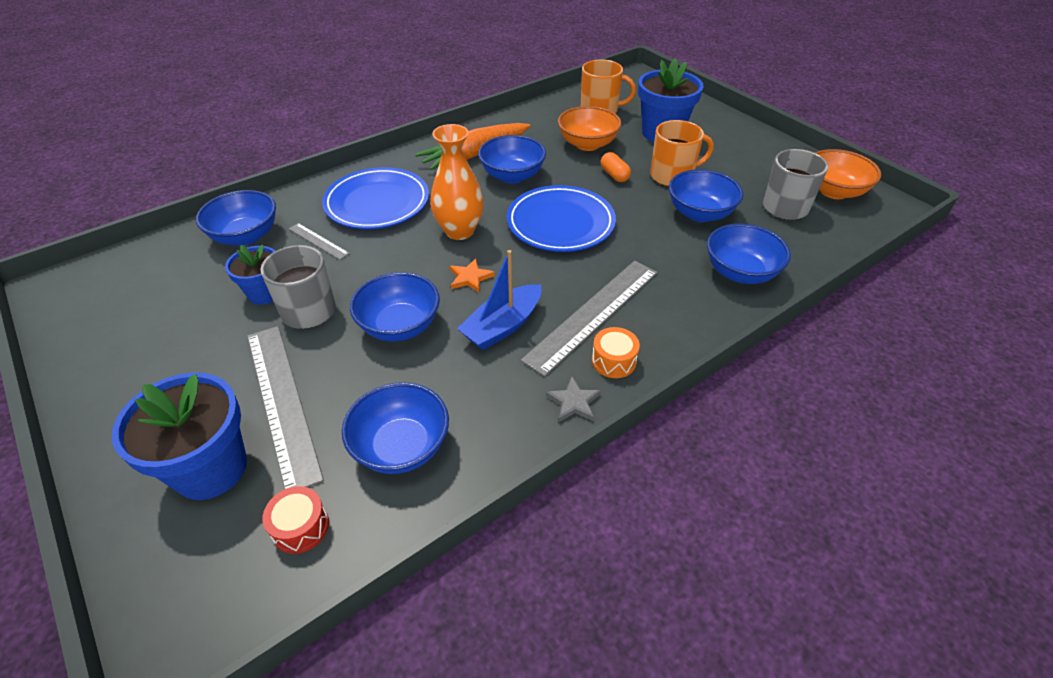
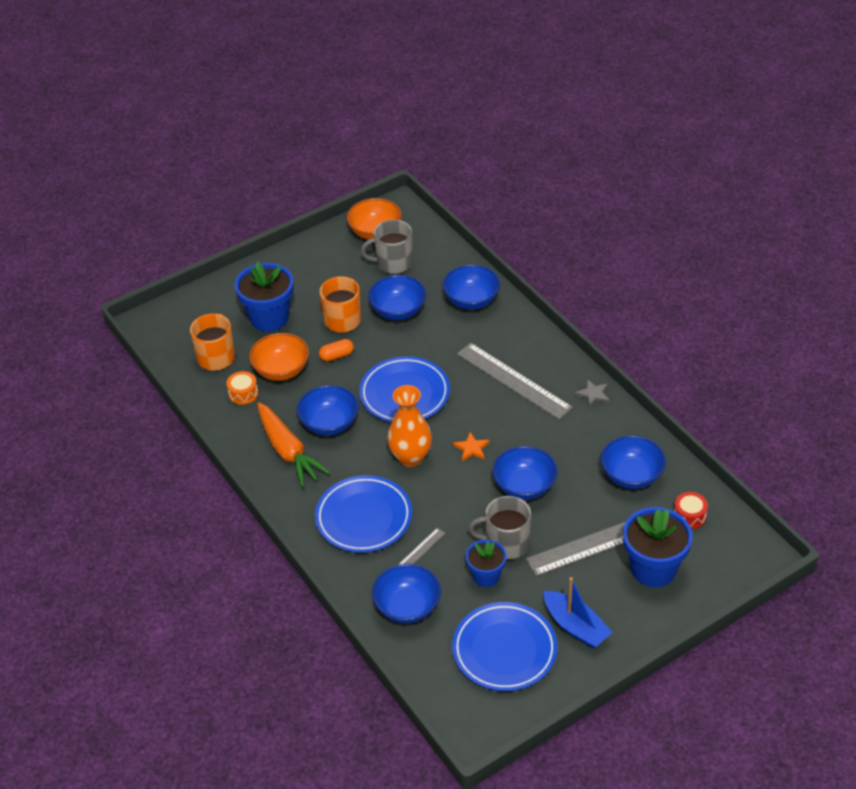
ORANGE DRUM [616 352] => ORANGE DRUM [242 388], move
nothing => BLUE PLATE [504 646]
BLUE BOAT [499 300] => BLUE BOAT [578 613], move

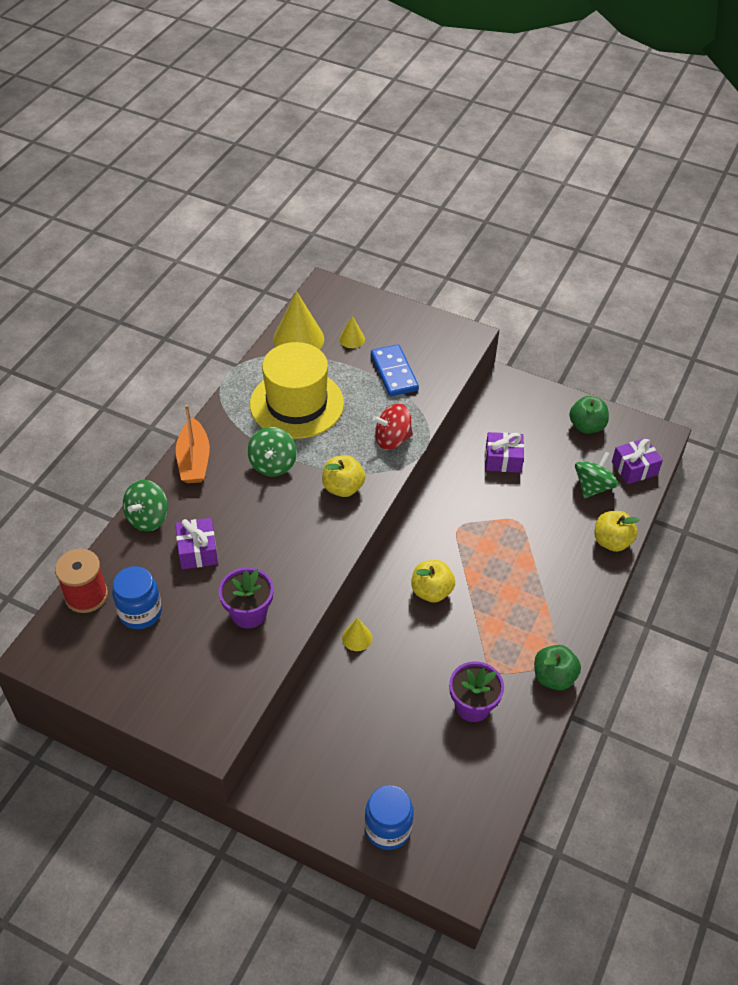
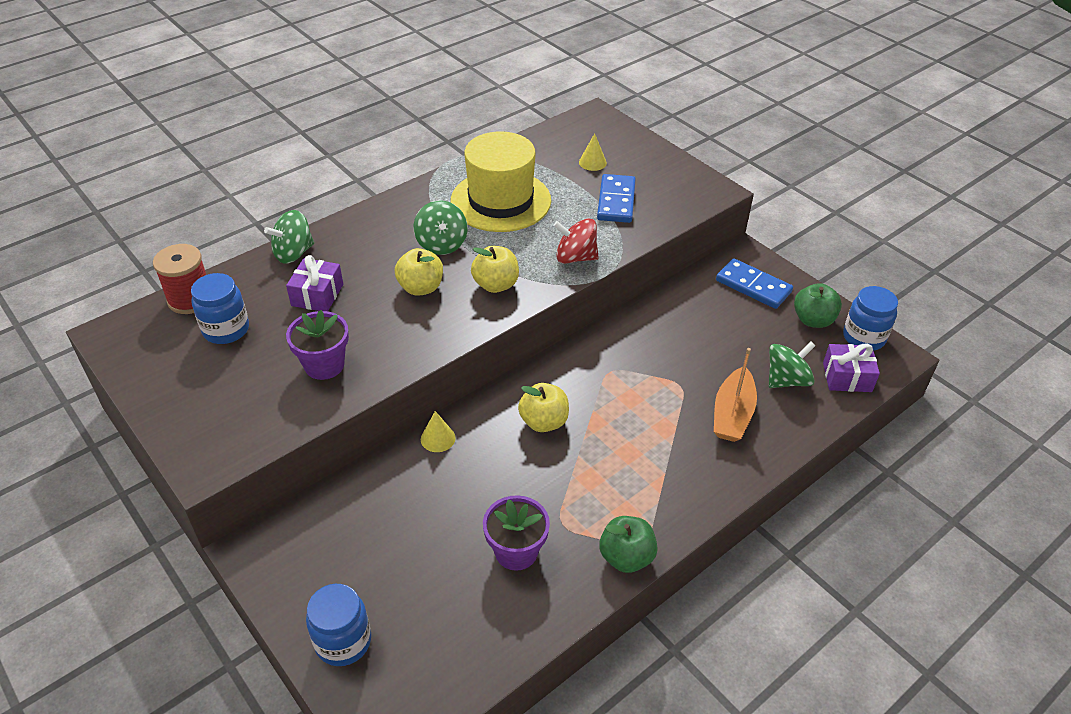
YELLOW APPLE [617 531] => YELLOW APPLE [419 272], move
GREEN SPINNING TOP [272 451] => GREEN SPINNING TOP [441 228], 45 degrees counterclockwise
ORANGE BOAT [193 443] => ORANGE BOAT [735 395], move
nothing => BLUE DOMINO [754 283]
nothing => BLUE JAR [870 318]
YELLOW CONE [298 320] => nothing
PURPLE GIFT [504 452] => nothing

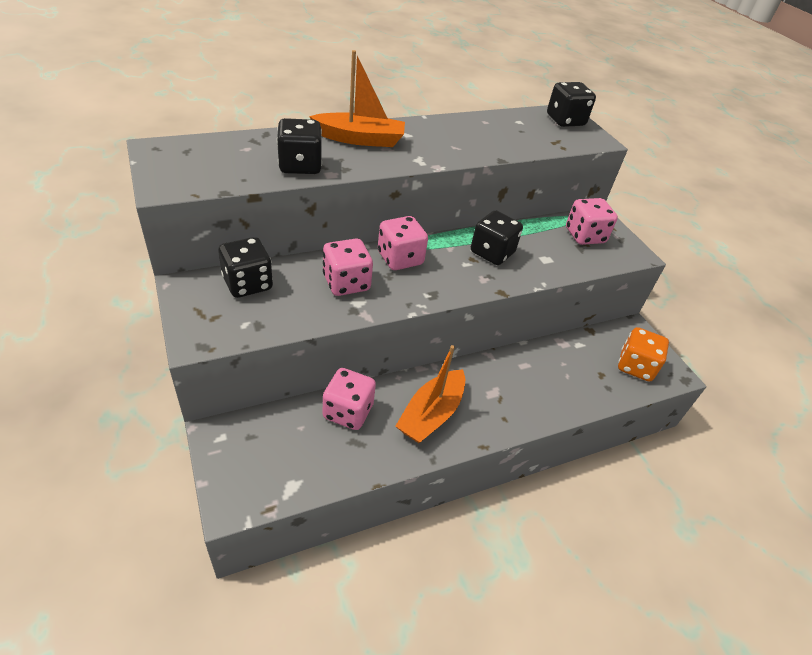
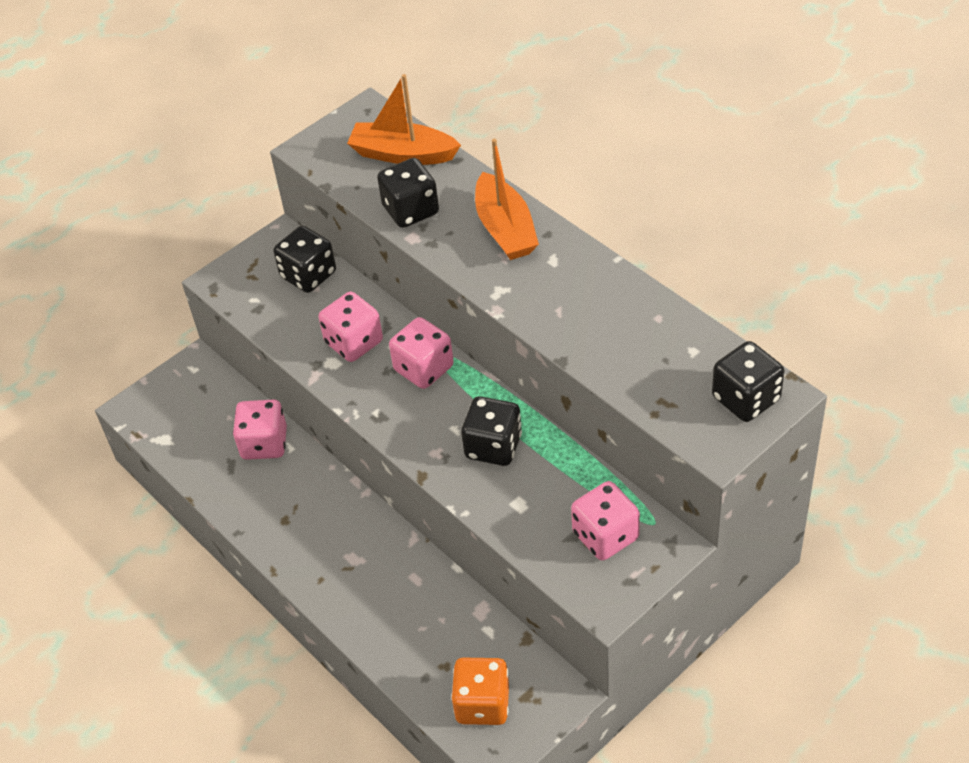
ORANGE BOAT [430 394] => ORANGE BOAT [404 119], move

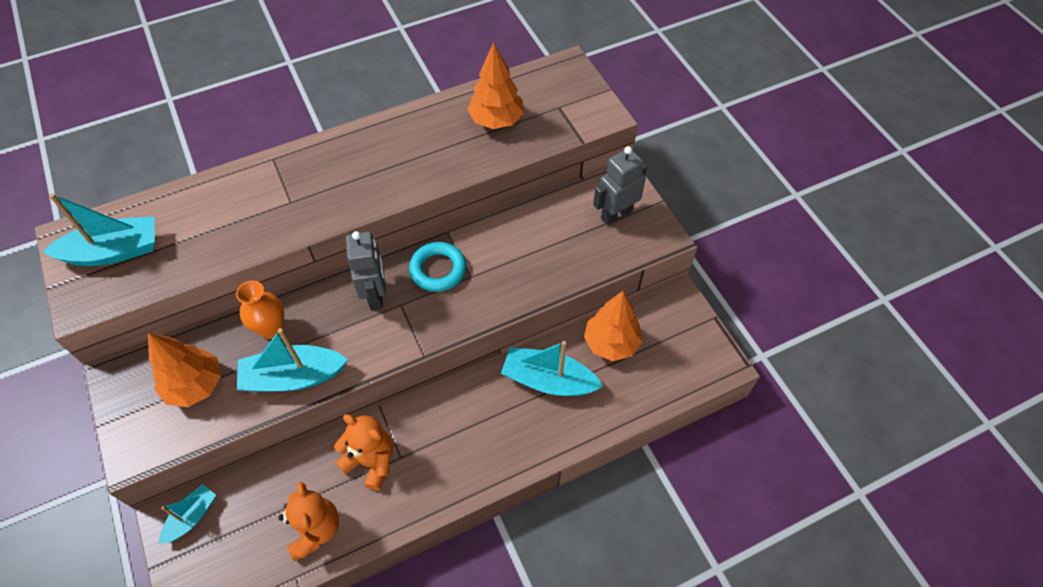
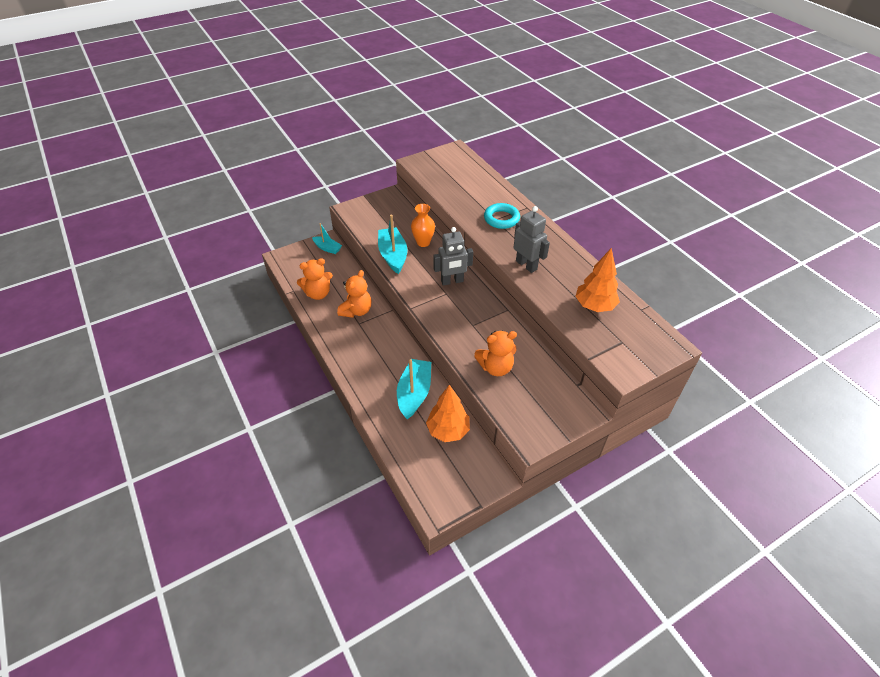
nothing => ORANGE TEDDY BEAR [495 353]
TURQUOISE RING [437 267] => TURQUOISE RING [502 216], move
GREY ROBOT [620 185] => GREY ROBOT [531 239], move
TURQUOISE BOAT [99 229] => nothing
ORANGE TREE [184 370] => nothing

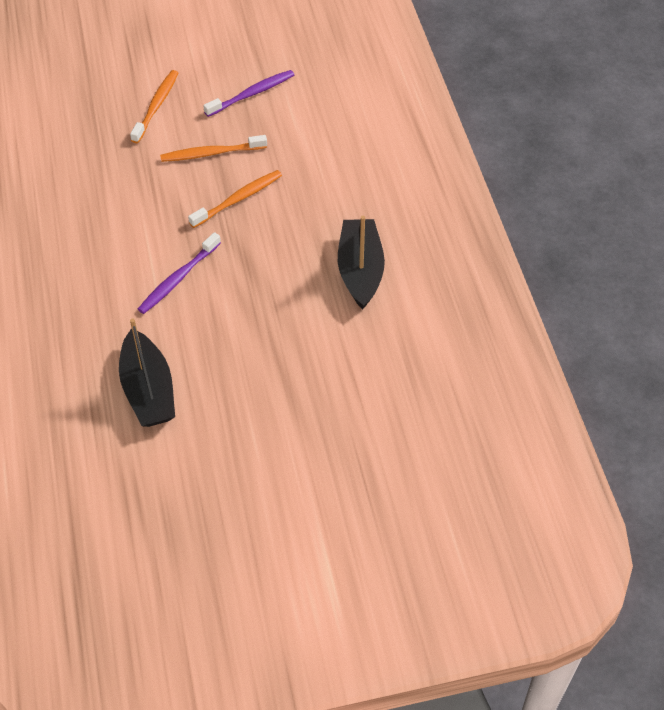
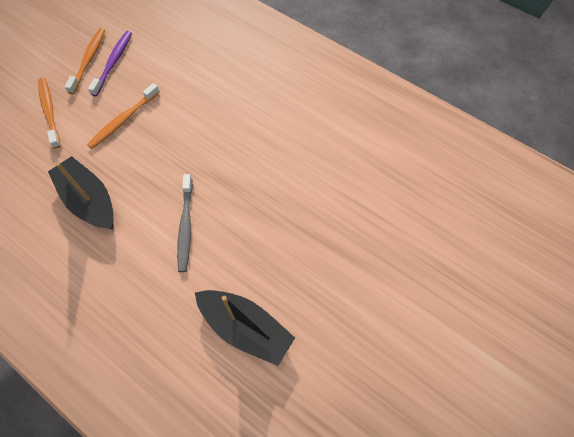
BLACK BOAT [361 263] => BLACK BOAT [81 192], move
ORANGE TOOTHBRUSH [235 199] => ORANGE TOOTHBRUSH [85 61], move
PURPLE TOOTHBRUSH [179 273] => GREY TOOTHBRUSH [185 223]

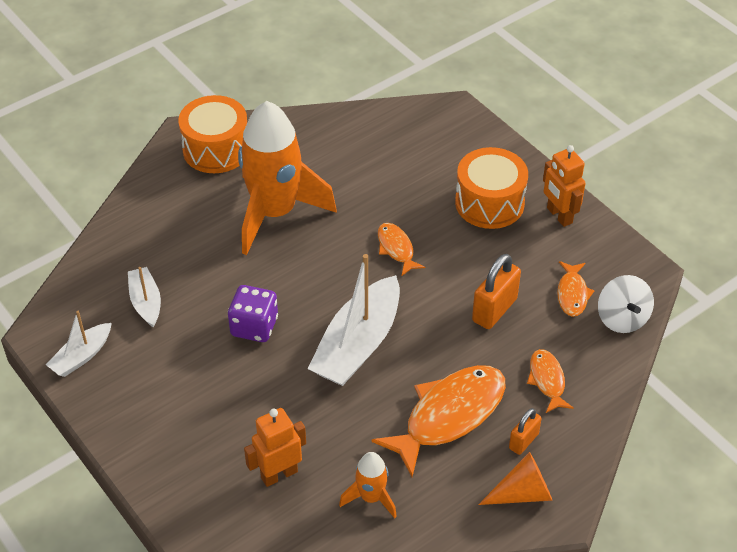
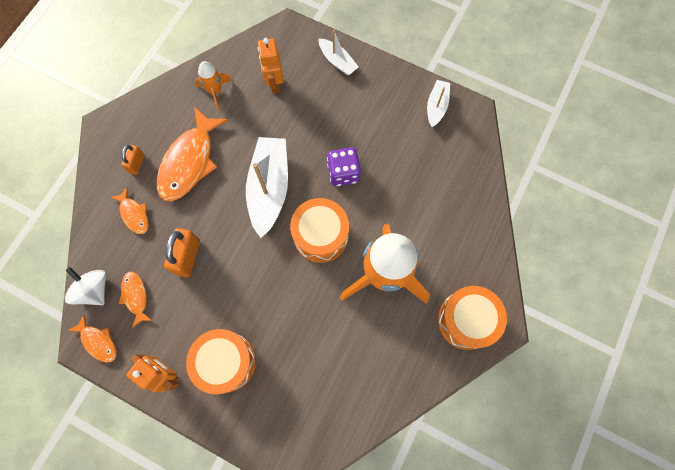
ORANGE FISH [401 249] => ORANGE FISH [93 338], move
ORANGE ROBOT [275 447] => ORANGE ROBOT [271 66], 135 degrees clockwise
nothing => ORANGE DRUM [319 230]
WHITE BOAT [144 297] => WHITE BOAT [339 53], move
ORANGE CONE [515 478] => nothing

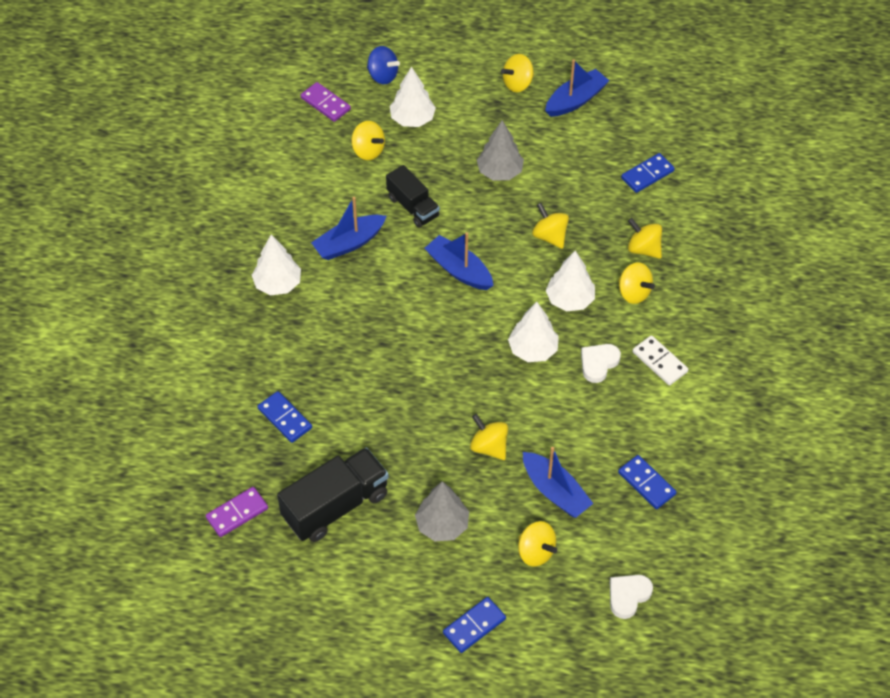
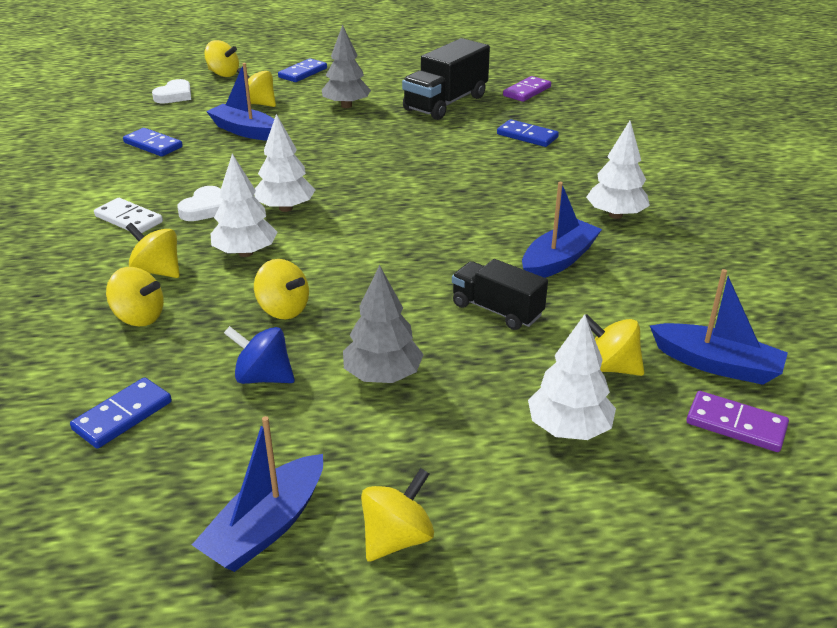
YELLOW SPINNING TOP [489 437] => YELLOW SPINNING TOP [221 58], move
BLUE SPINNING TOP [383 65] => BLUE SPINNING TOP [259 355], move
BLUE BOAT [459 261] => BLUE BOAT [719 327], move

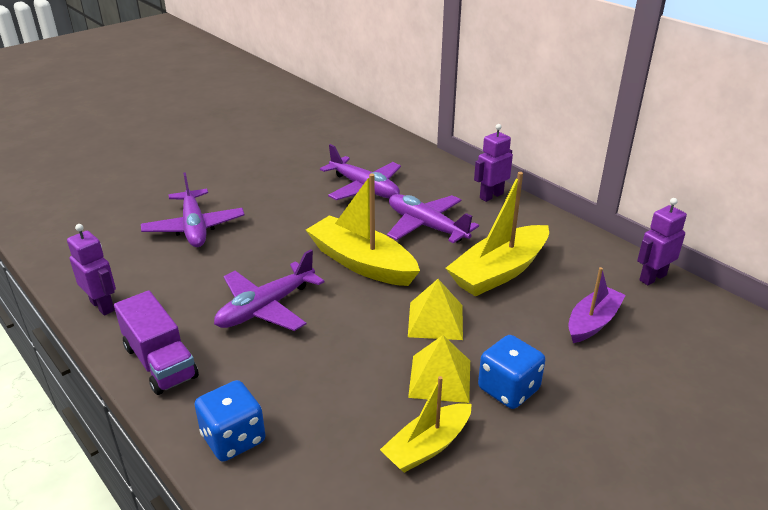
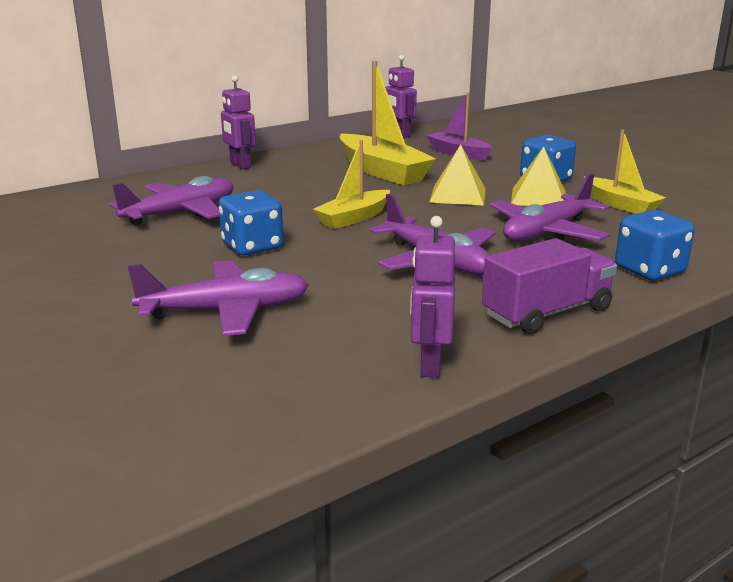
nothing => BLUE DICE [251 222]
YELLOW BOAT [363 230] => YELLOW BOAT [351 184], x0.62
PURPLE ROBOT [91 270] => PURPLE ROBOT [432 297], 45 degrees counterclockwise
PURPLE PLANE [433 218] => PURPLE PLANE [550 207], move

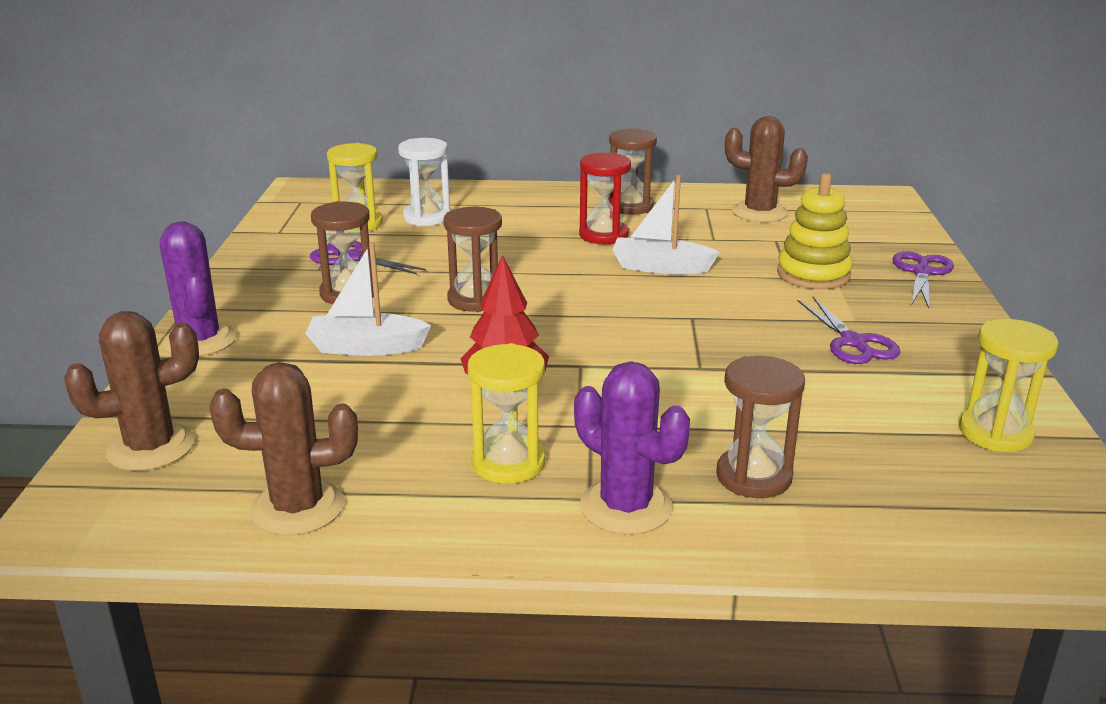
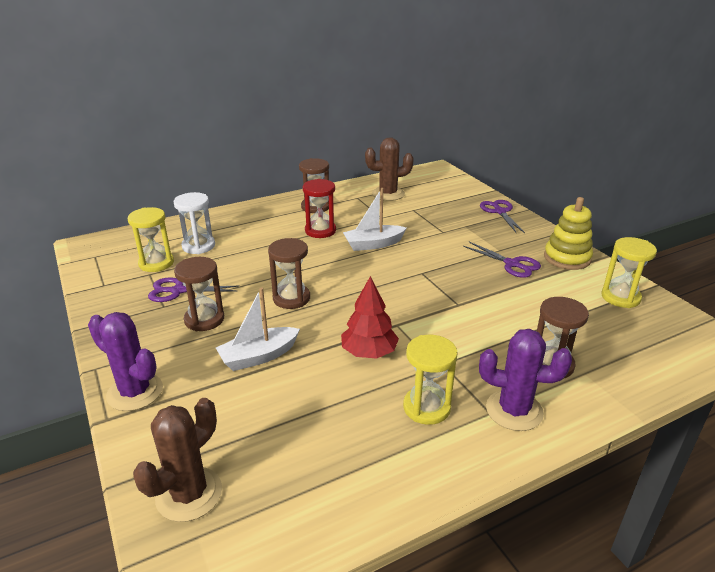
YELLOW STACKING TOY [815 231] => YELLOW STACKING TOY [568 233], move
BROWN CACTUS [283 449] => nothing

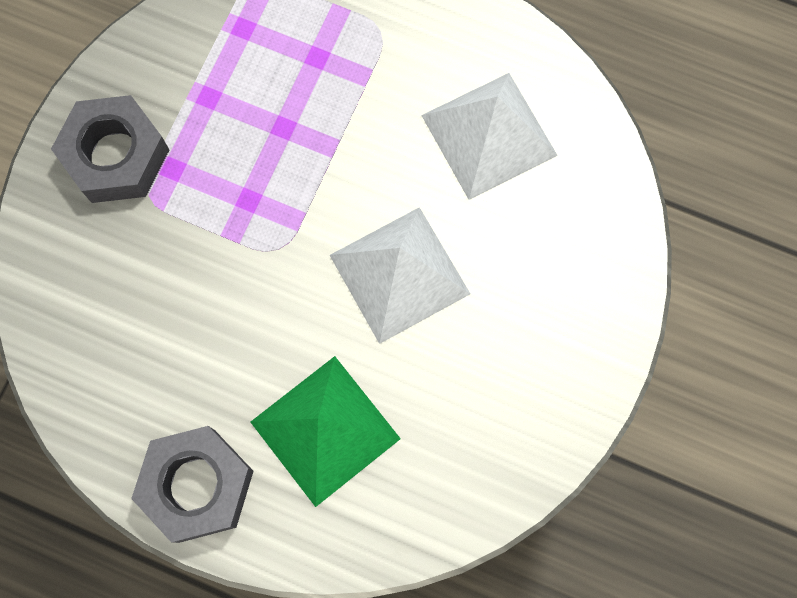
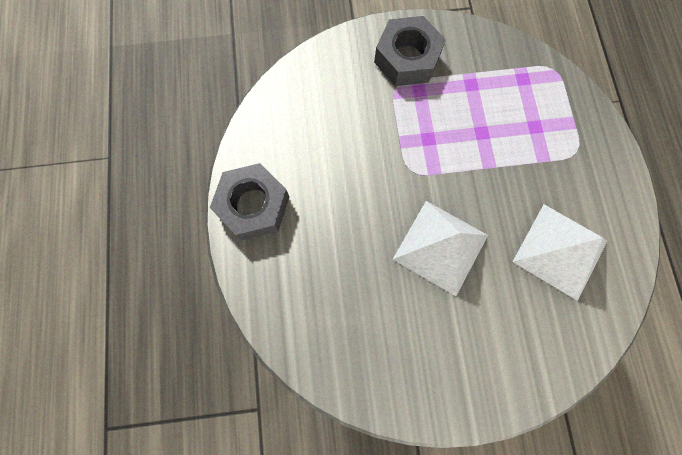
GREEN PYRAMID [326 431] => nothing

